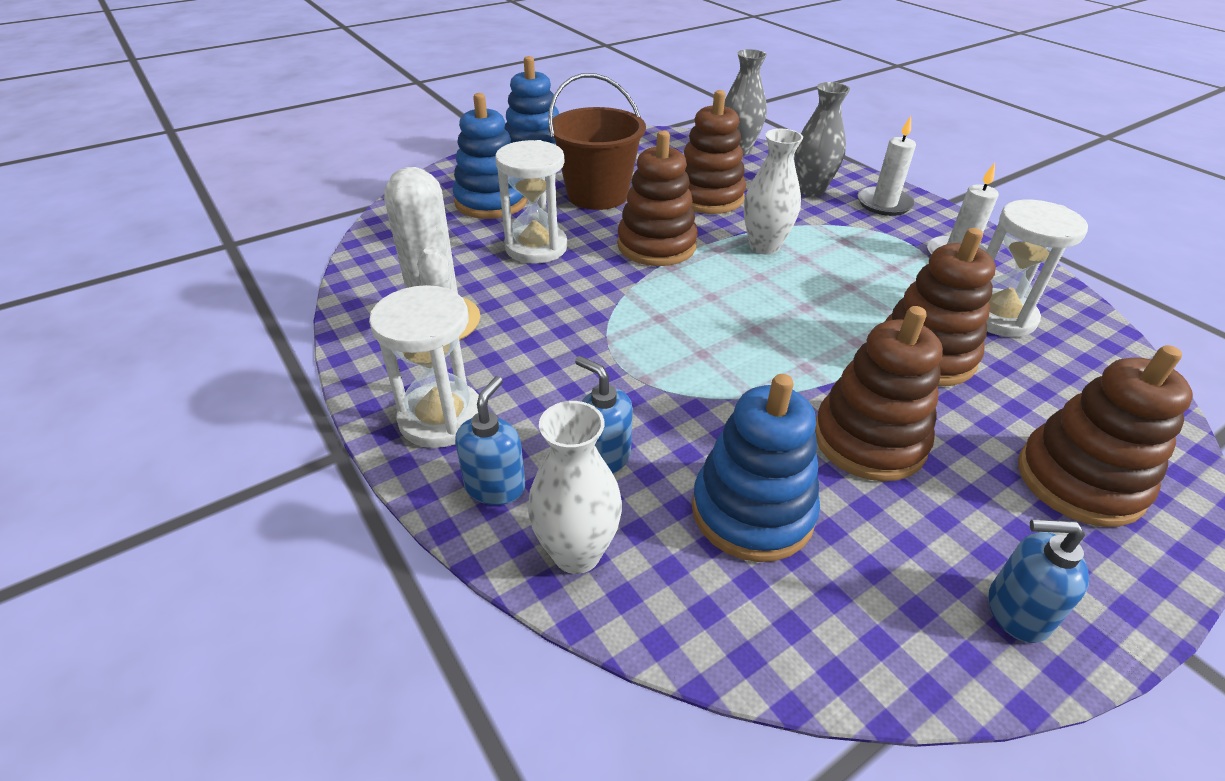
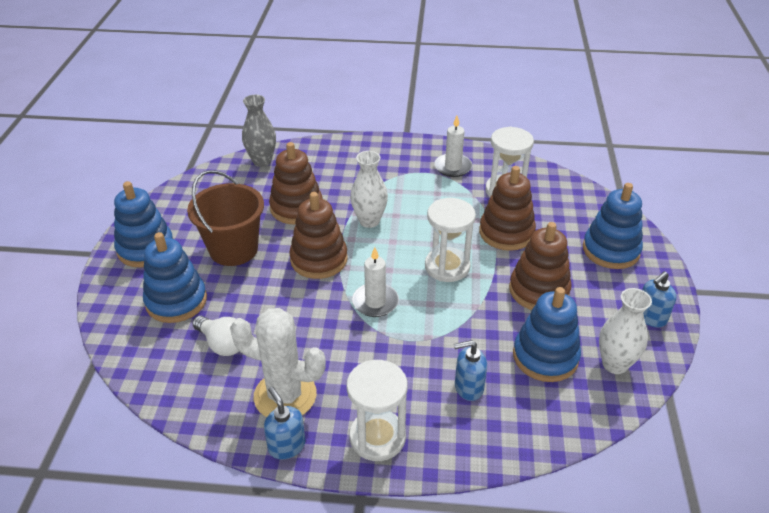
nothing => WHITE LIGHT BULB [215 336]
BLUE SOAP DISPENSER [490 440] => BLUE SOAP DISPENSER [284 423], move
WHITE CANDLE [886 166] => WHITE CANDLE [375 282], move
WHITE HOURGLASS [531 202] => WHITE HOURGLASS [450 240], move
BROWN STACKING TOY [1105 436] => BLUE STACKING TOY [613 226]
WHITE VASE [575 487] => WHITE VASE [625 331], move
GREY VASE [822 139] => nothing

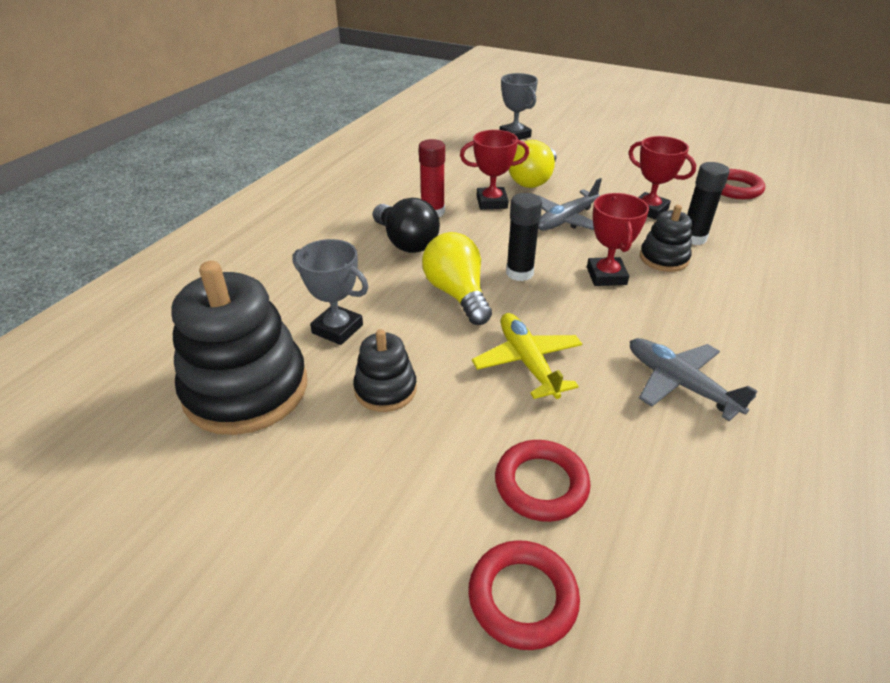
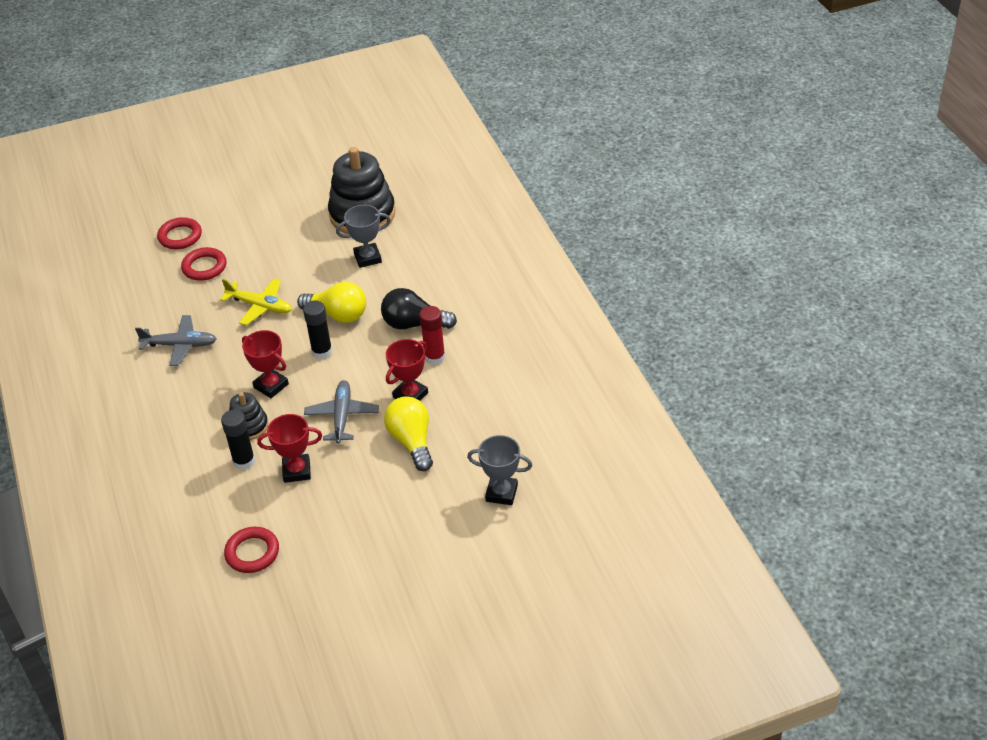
BLACK STACKING TOY [385 370] => nothing

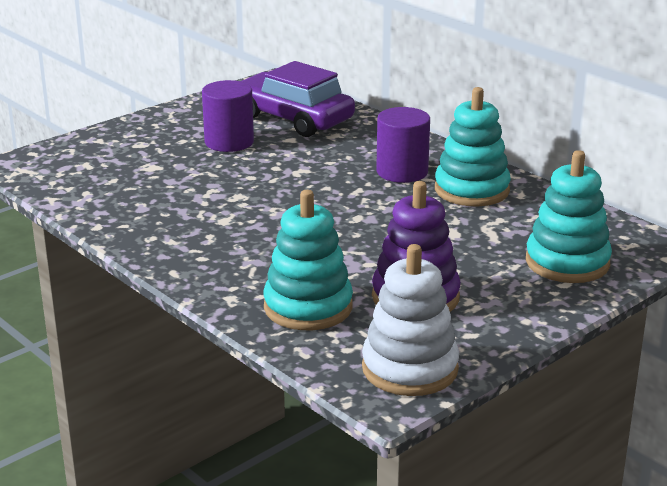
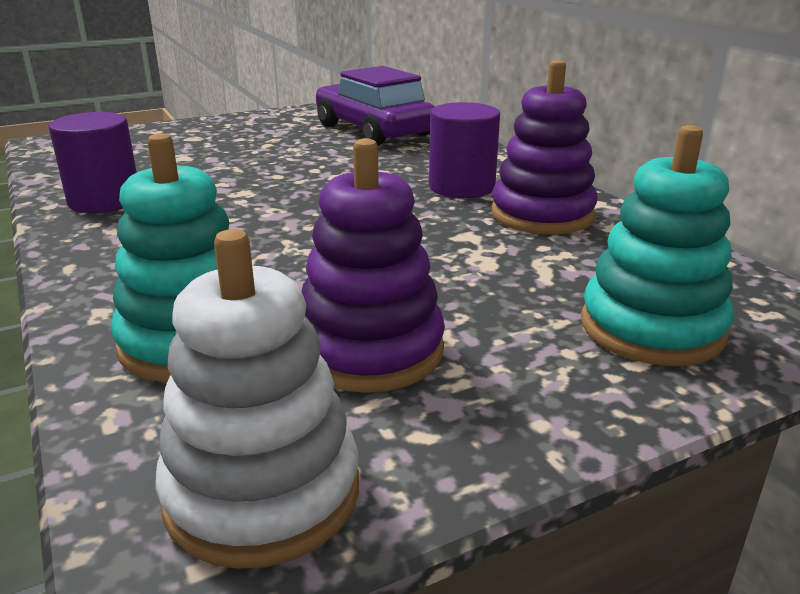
PURPLE CYLINDER [228 116] => PURPLE CYLINDER [93 162], move
TURQUOISE STACKING TOY [473 147] => PURPLE STACKING TOY [544 147]

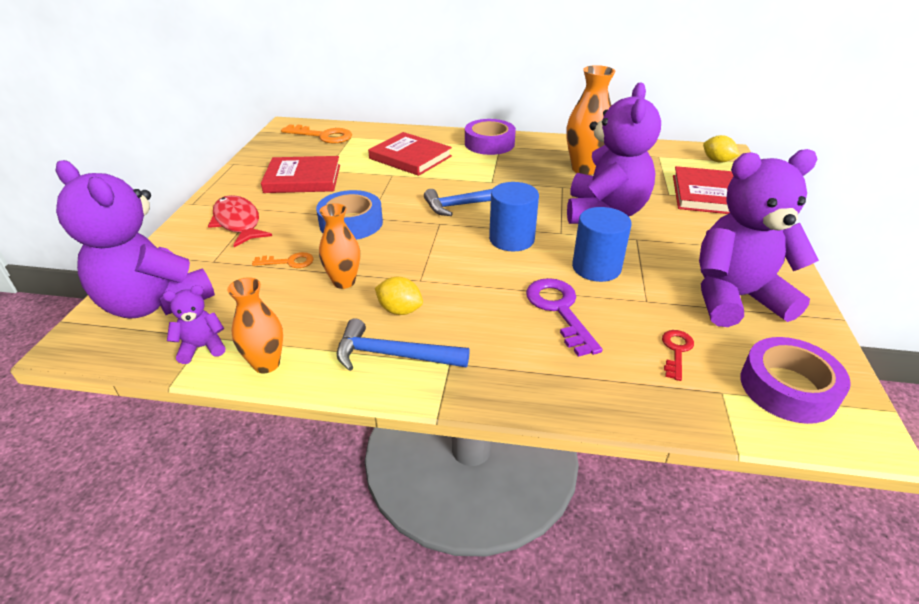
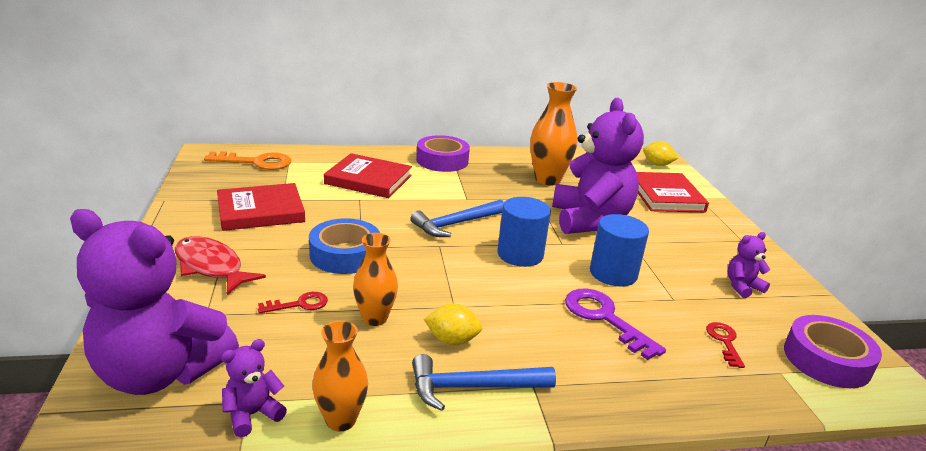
ORANGE KEY [283 260] => RED KEY [293 302]
PURPLE TEDDY BEAR [759 238] => PURPLE TEDDY BEAR [749 265], x0.42

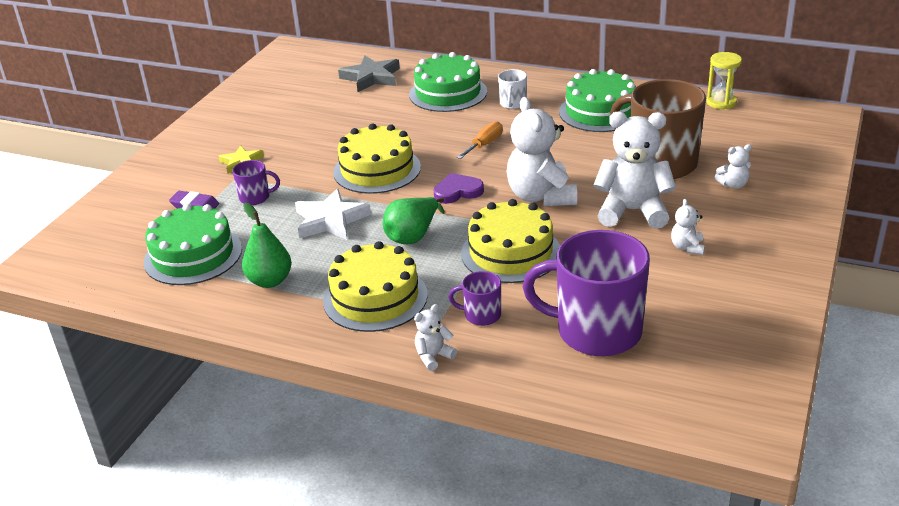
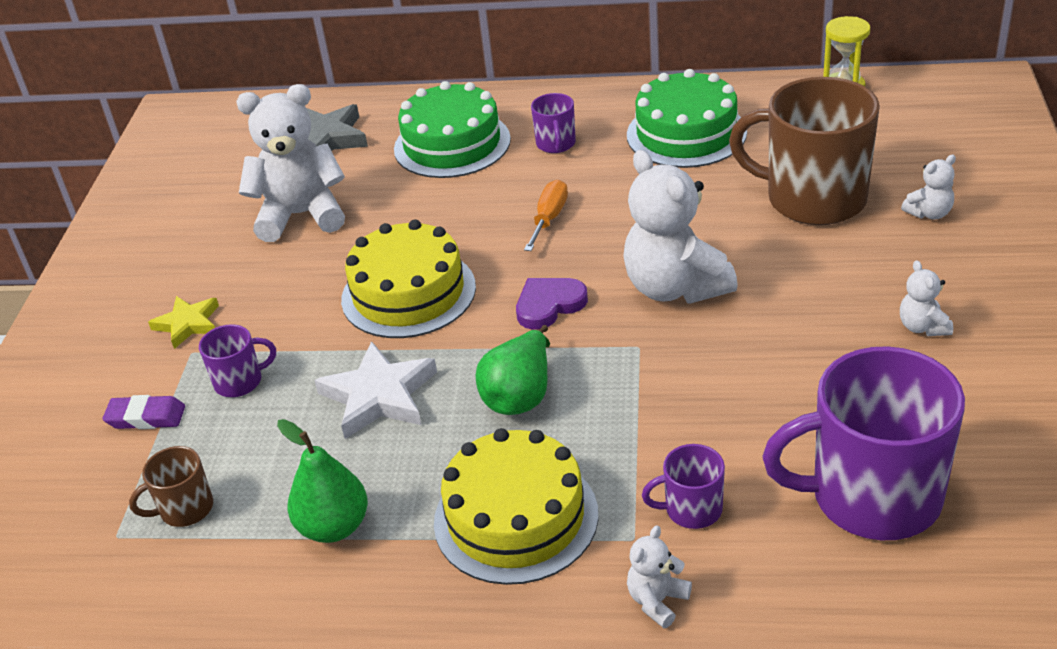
GREEN CAKE [193 244] => BROWN MUG [171 486]
WHITE TEDDY BEAR [634 170] => WHITE TEDDY BEAR [291 163], move
WHITE MUG [512 89] => PURPLE MUG [553 123]
YELLOW CAKE [510 241] => nothing

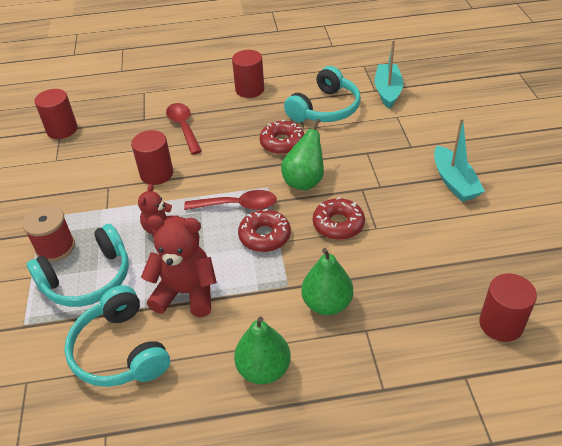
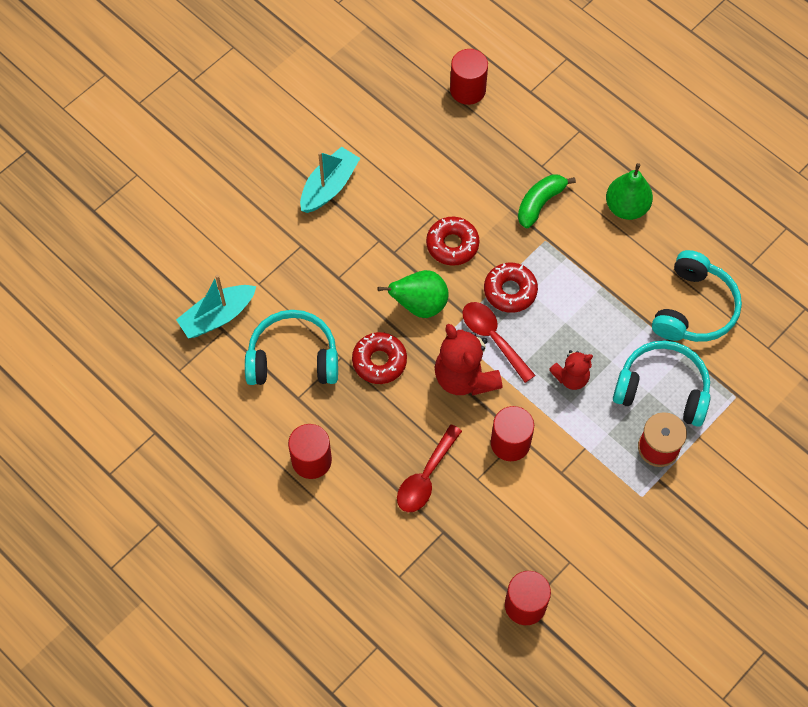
RED TEDDY BEAR [179 266] => RED TEDDY BEAR [468 360], move
GREEN PEAR [327 281] => GREEN BANANA [547 201]

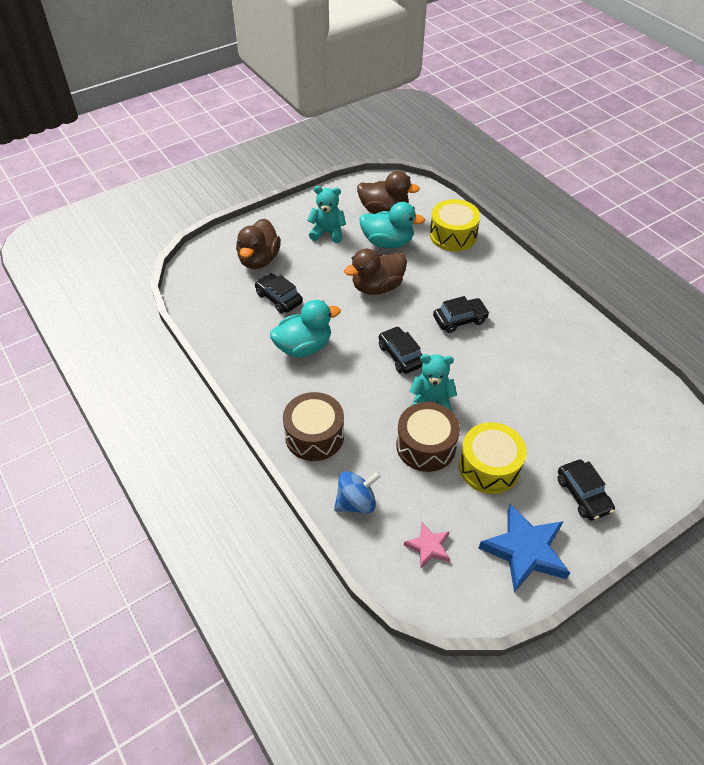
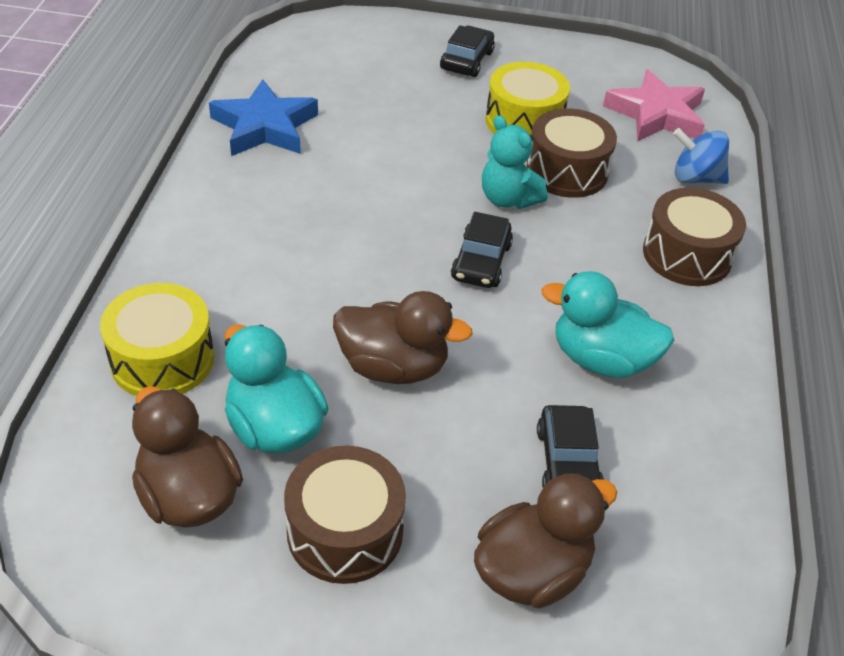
BLUE STAR [524 548] => BLUE STAR [263 117], move
TURQUOISE TEDDY BEAR [326 214] => BROWN DRUM [345 515]
PINK STAR [427 545] => PINK STAR [654 105], x1.86
BLACK CAR [461 314] => nothing

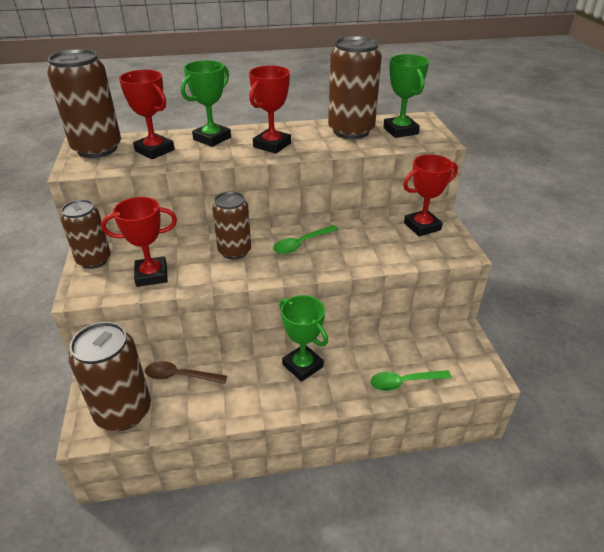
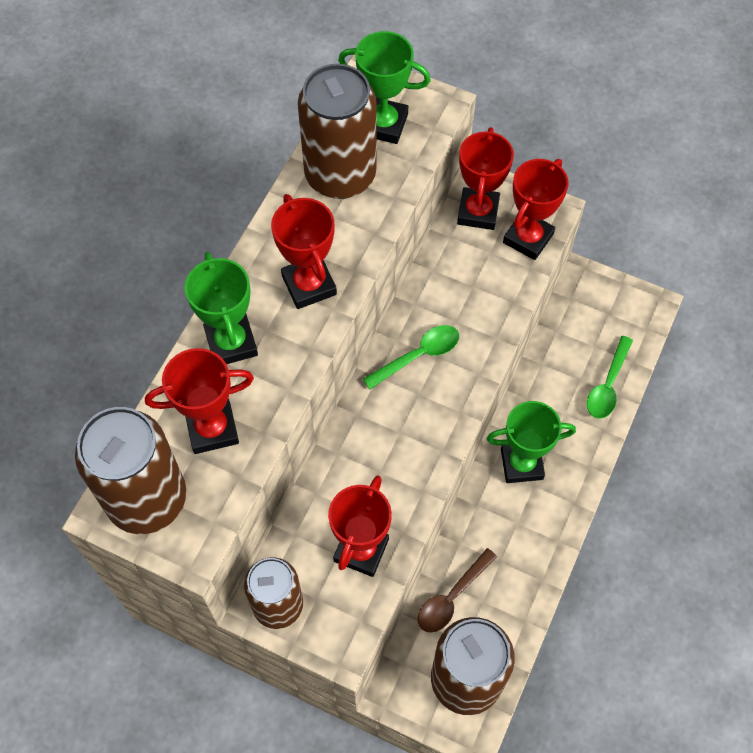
GREEN SPOON [305 239] => GREEN SPOON [411 357], 120 degrees counterclockwise
nothing => RED TROPHY [536 209]
BROWN CAN [231 225] => nothing

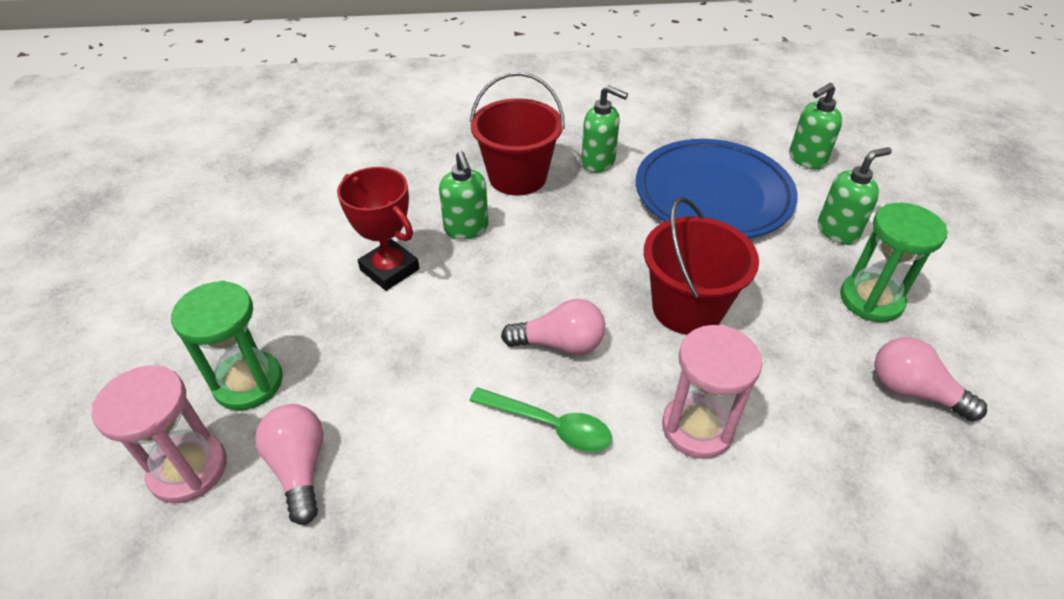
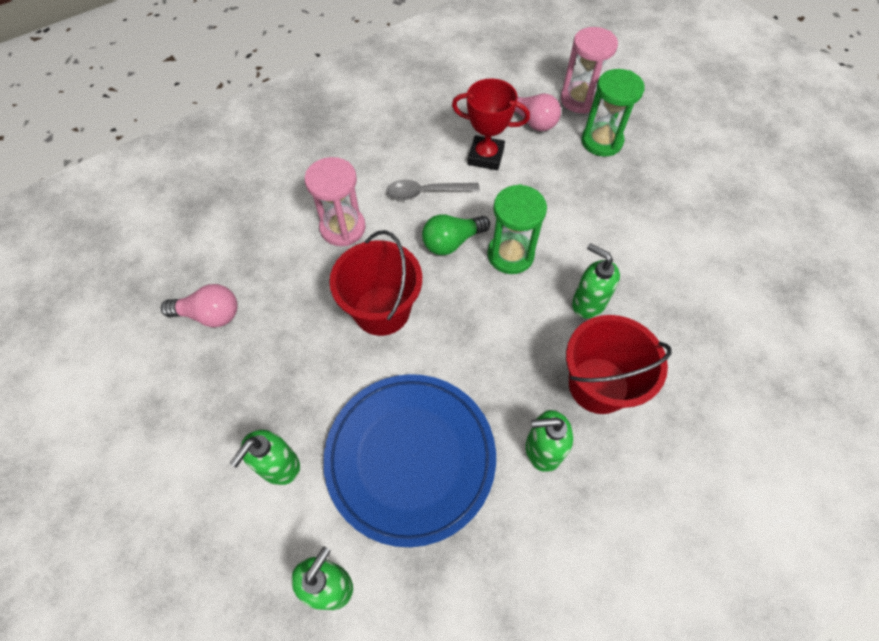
GREEN SPOON [540 419] => GREY SPOON [433 190]
PINK LIGHT BULB [553 327] => GREEN LIGHT BULB [456 234]
RED TROPHY [378 229] => RED TROPHY [491 124], move
GREEN HOURGLASS [893 262] => GREEN HOURGLASS [517 229], move

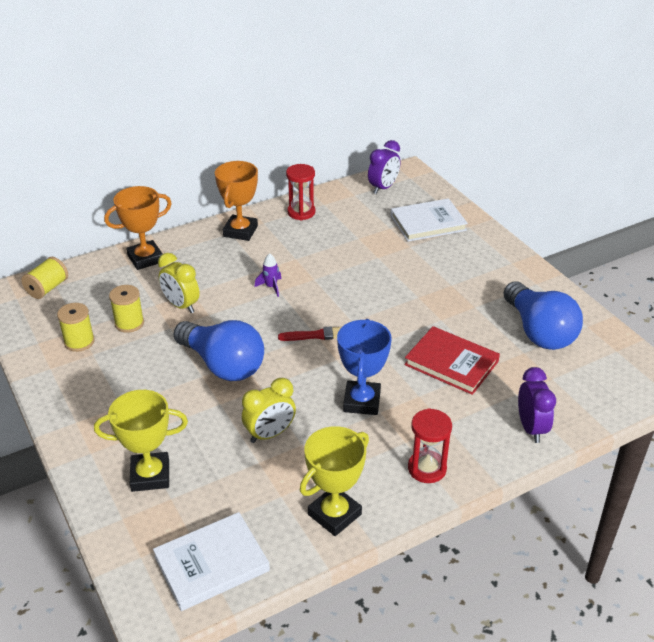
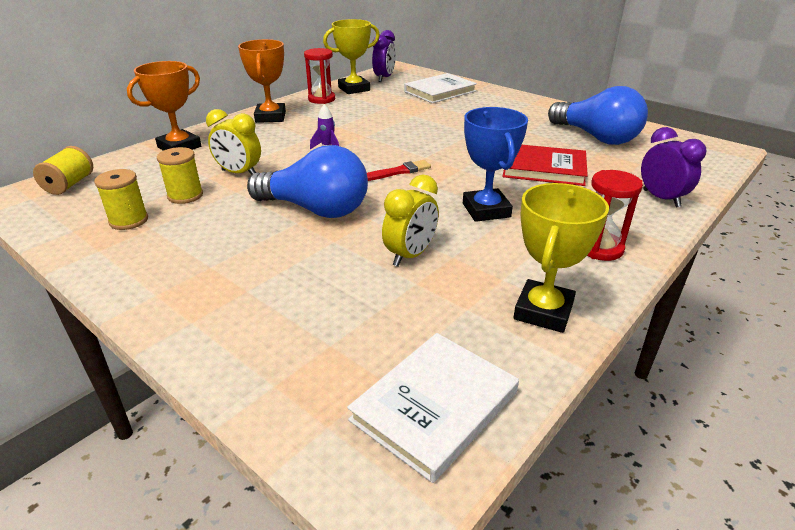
YELLOW TROPHY [141 441] => YELLOW TROPHY [351 56], move

